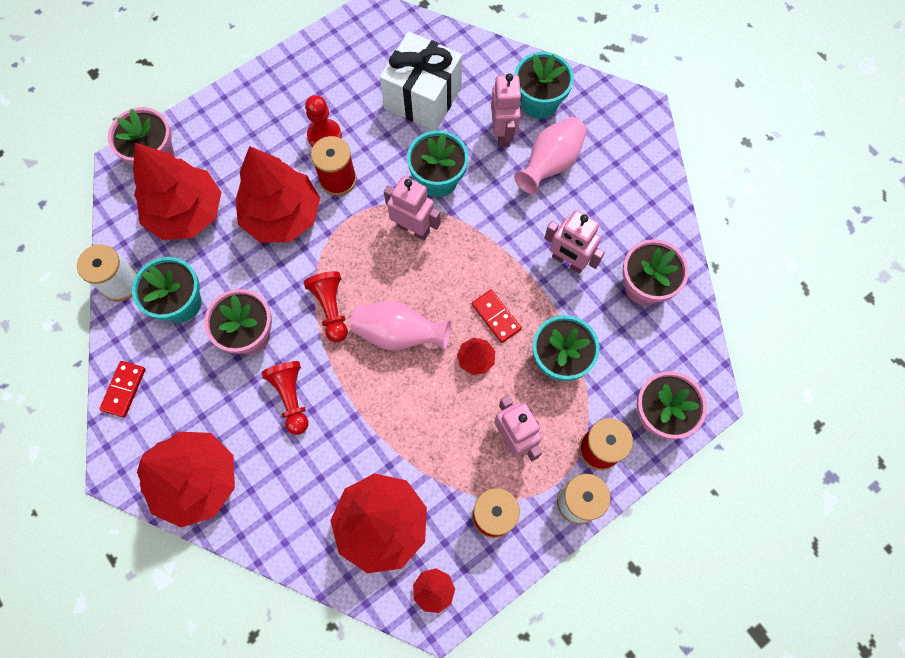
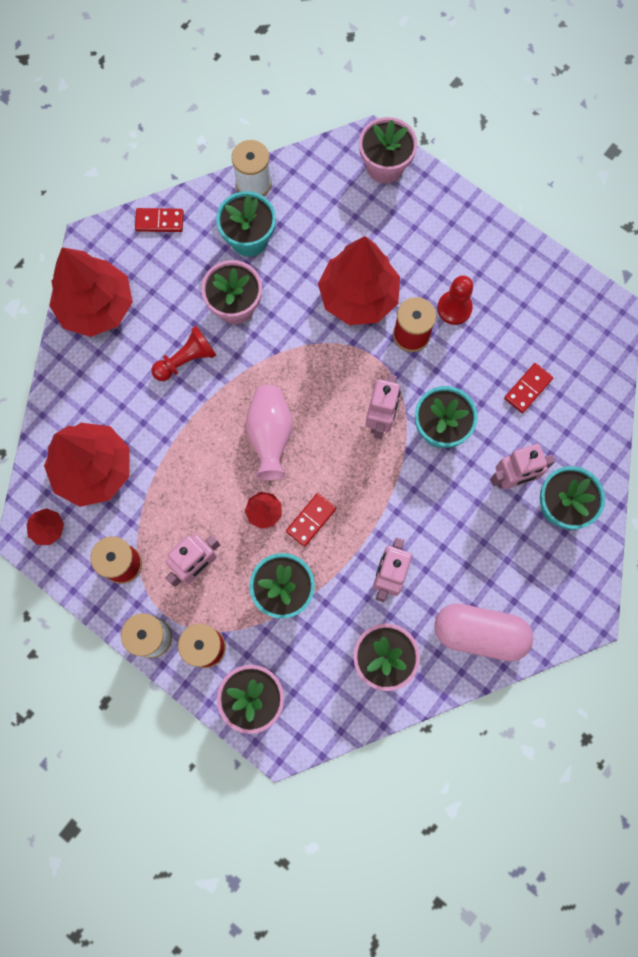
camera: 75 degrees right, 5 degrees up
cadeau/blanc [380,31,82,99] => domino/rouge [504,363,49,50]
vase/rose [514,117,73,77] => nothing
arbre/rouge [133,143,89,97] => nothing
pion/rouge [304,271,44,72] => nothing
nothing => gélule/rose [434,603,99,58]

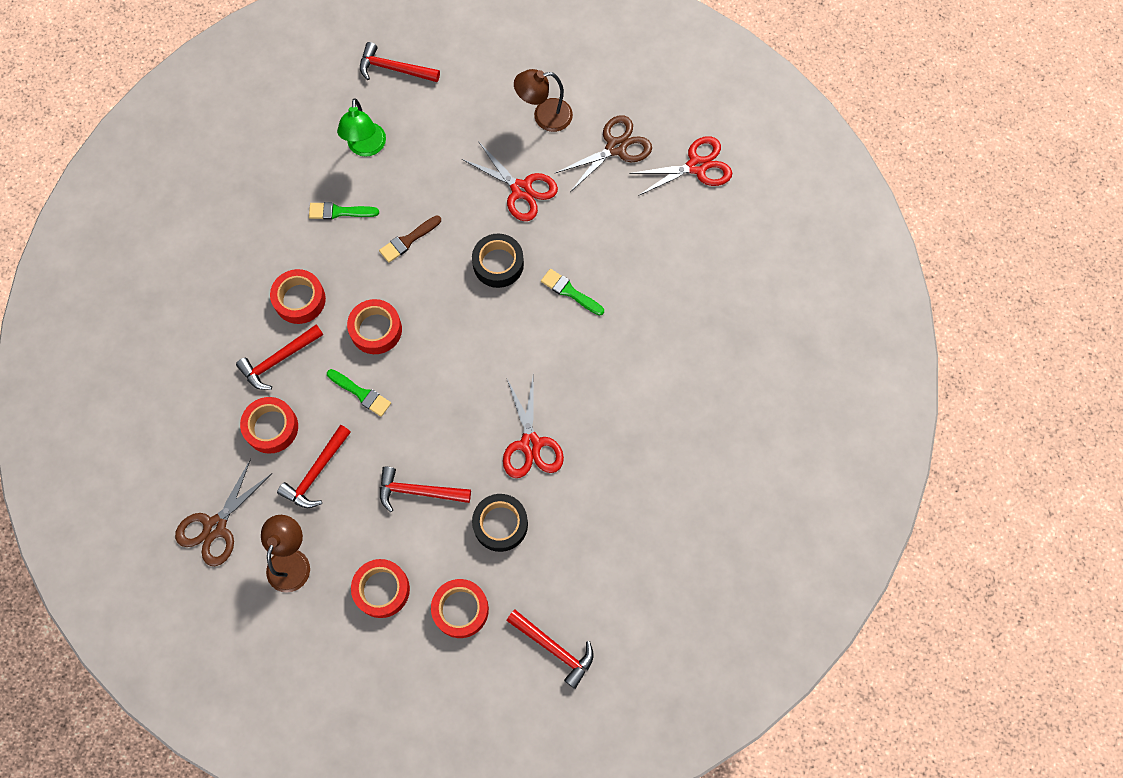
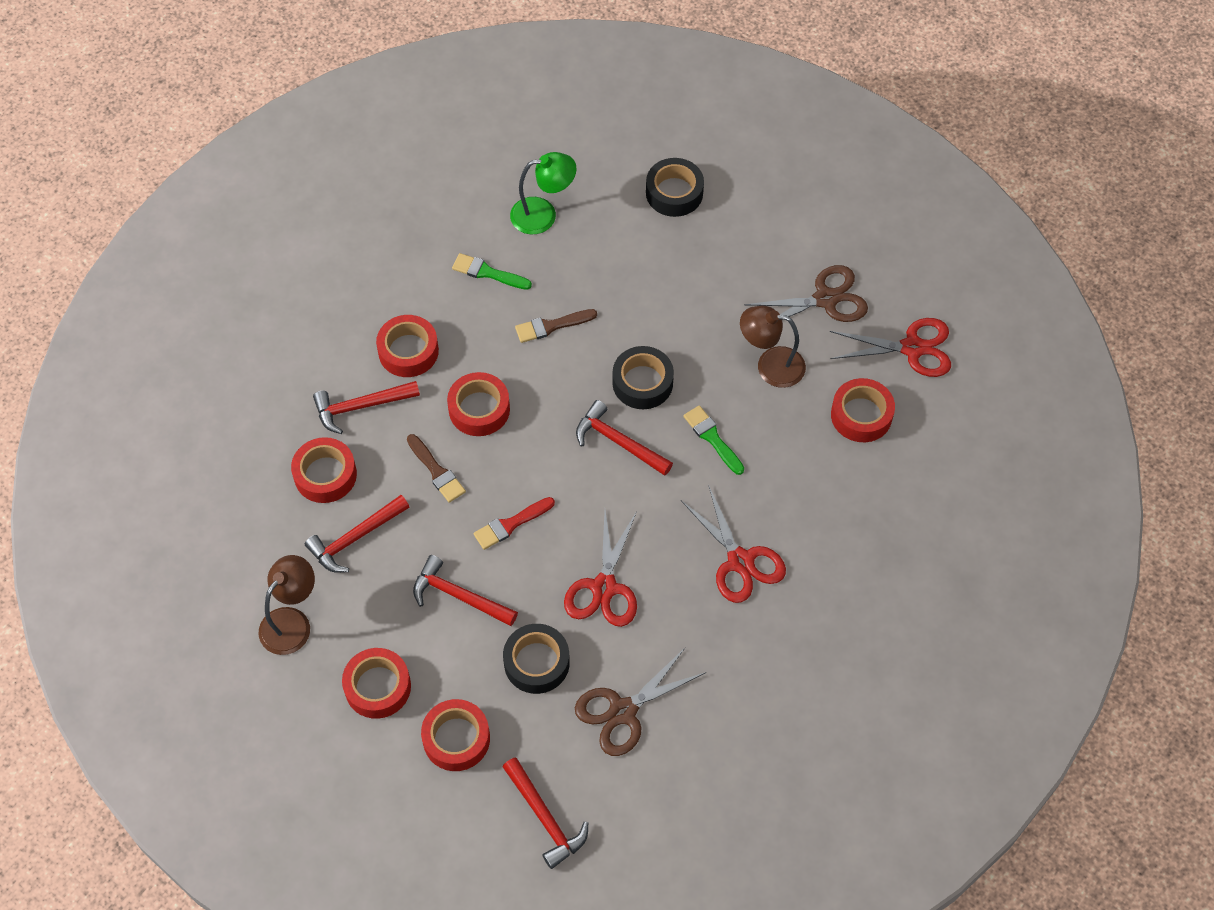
camera: 20 degrees right, 10 degrees down
marteau/rouge [360,42,80,40] => marteau/rouge [576,400,97,76], relocated
lampe/marron [514,69,59,63] => lampe/marron [740,306,66,82], relocated
lampe/vert [337,98,49,59] => lampe/vert [510,152,67,82], 120 degrees counterclockwise
ciseaux/rouge [462,141,96,80] => ciseaux/rouge [681,487,105,116], relocated
pinceau/vert [327,369,64,48] => pinceau/marron [407,434,59,69]
ciseaux/marron [175,459,96,107] => ciseaux/marron [575,648,131,108], relocated
nothing => ruban adhésif/noir [646,158,58,59]
nothing => ruban adhésif/rouge [831,378,64,64]
nothing => pinceau/rouge [473,497,82,53]

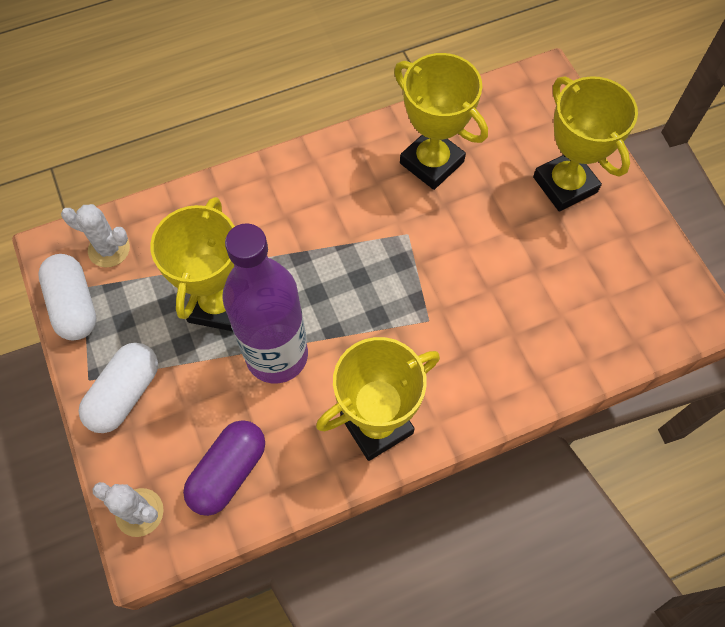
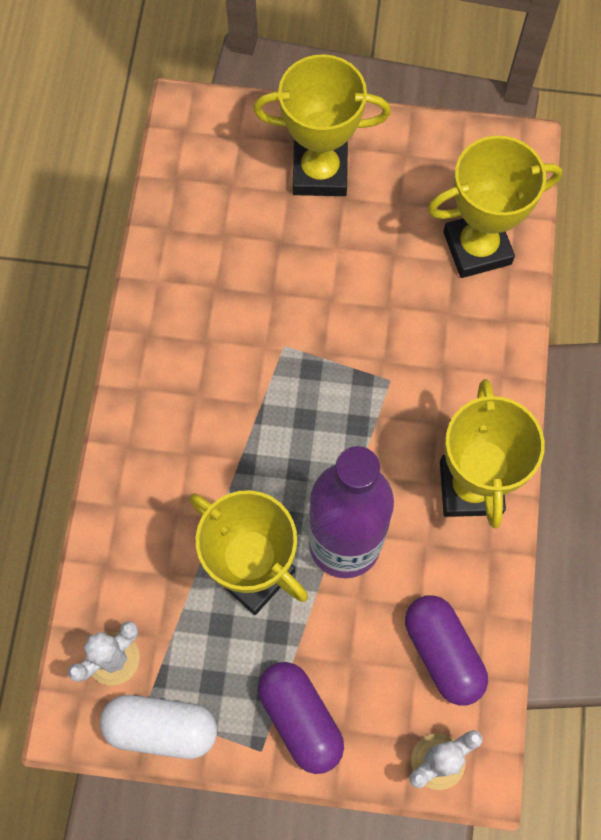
camera: 60 degrees left, 5 degrees up
trophée/jaune [394,53,94,137] => trophée/jaune [428,136,134,142], relocated
gélule/blanc [79,343,79,90] => gélule/violet [258,662,86,112]

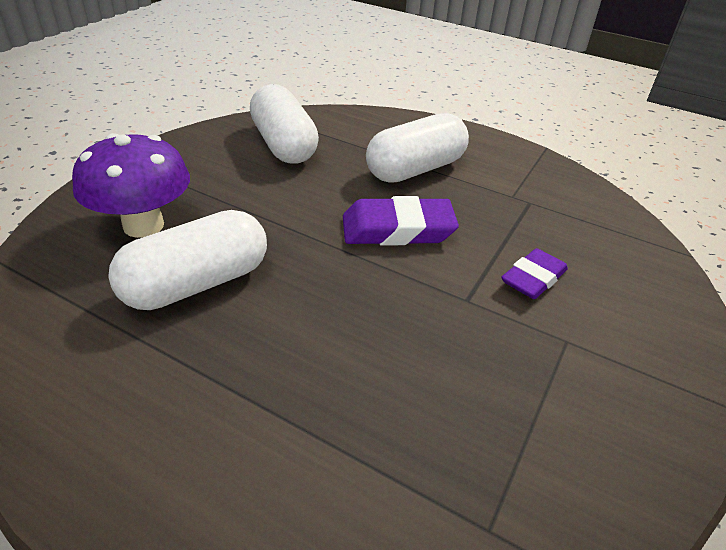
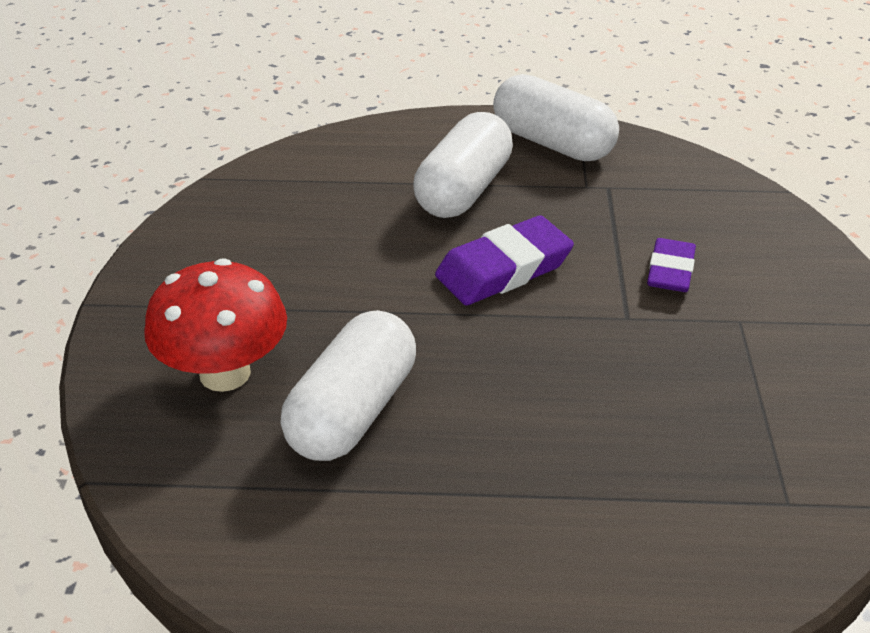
camera: 25 degrees left, 0 degrees up
gélule/blanc [250,84,69,80] => gélule/blanc [493,74,126,87], relocated
champignon/violet [72,133,118,105] => champignon/rouge [144,258,143,134]

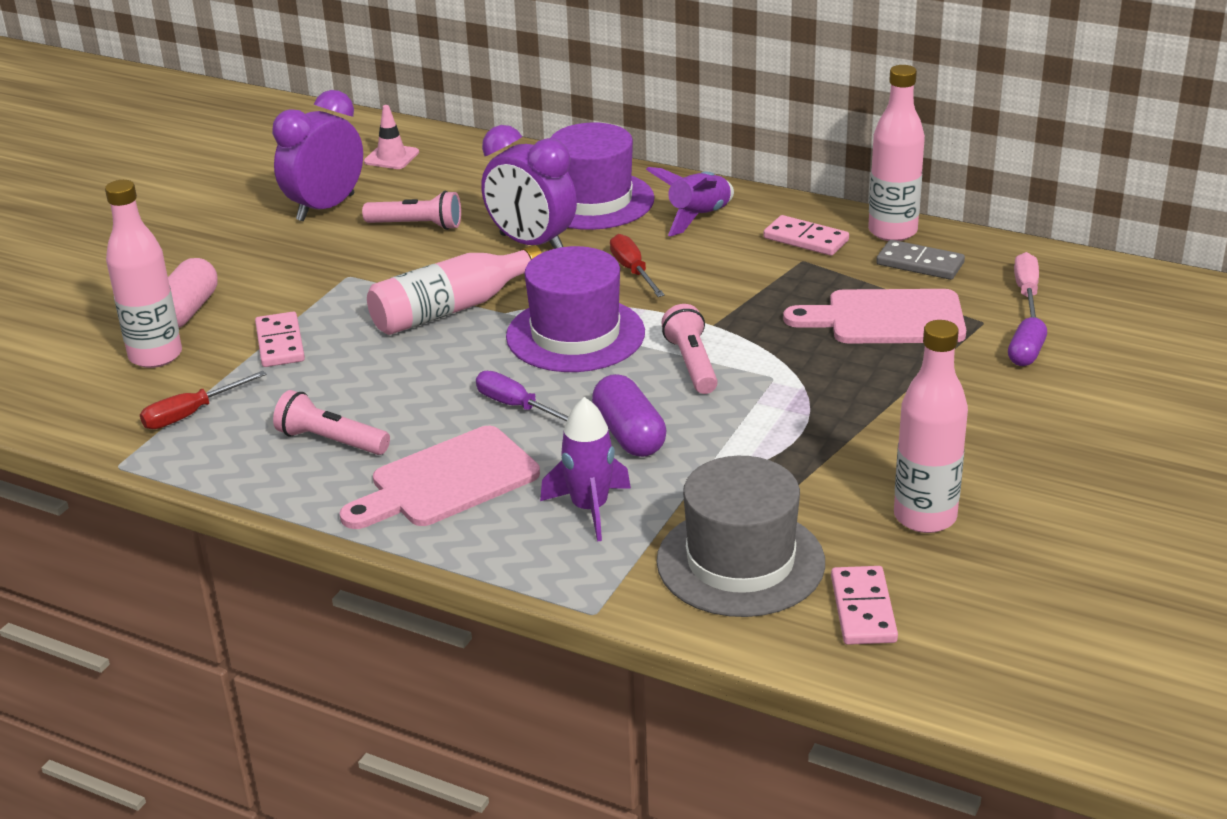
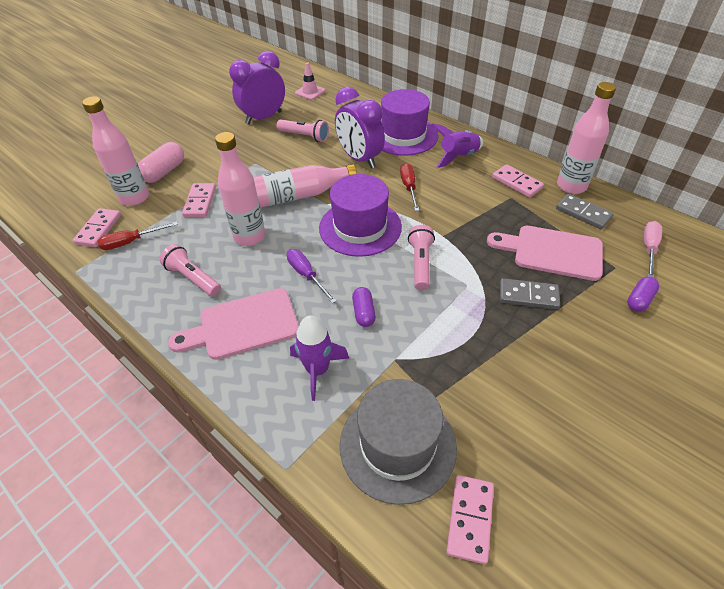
camera: 15 degrees right, 15 degrees up
bouteille/rose [894,320,74,213] => bouteille/rose [215,132,50,114], relocated
gélule/violet [592,374,74,83] => gélule/violet [352,287,24,40], x0.64
nothing => domino/rose [73,208,48,39]
nothing => domino/gris [500,278,60,31]

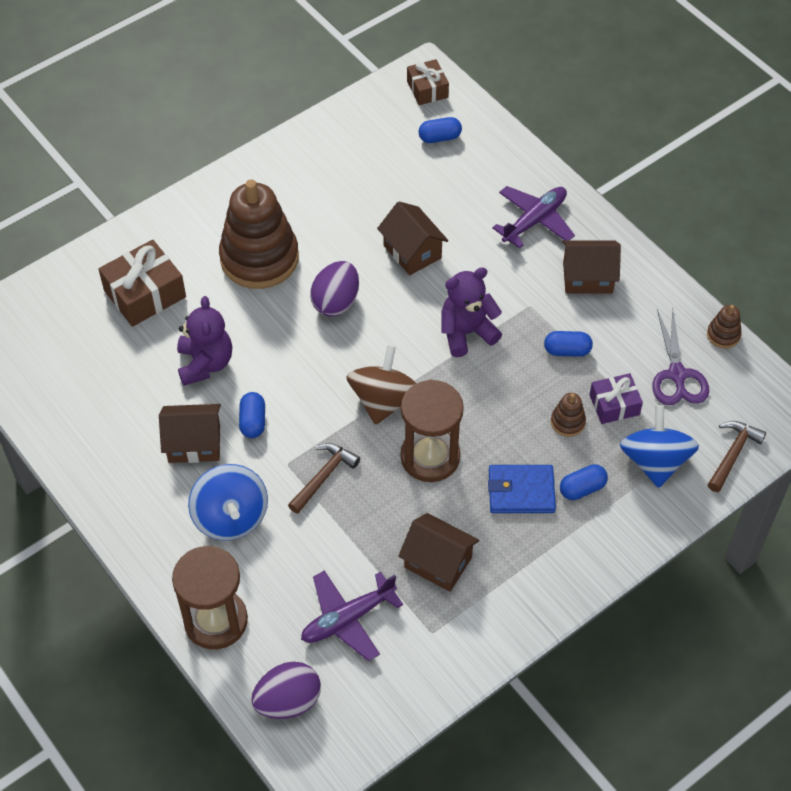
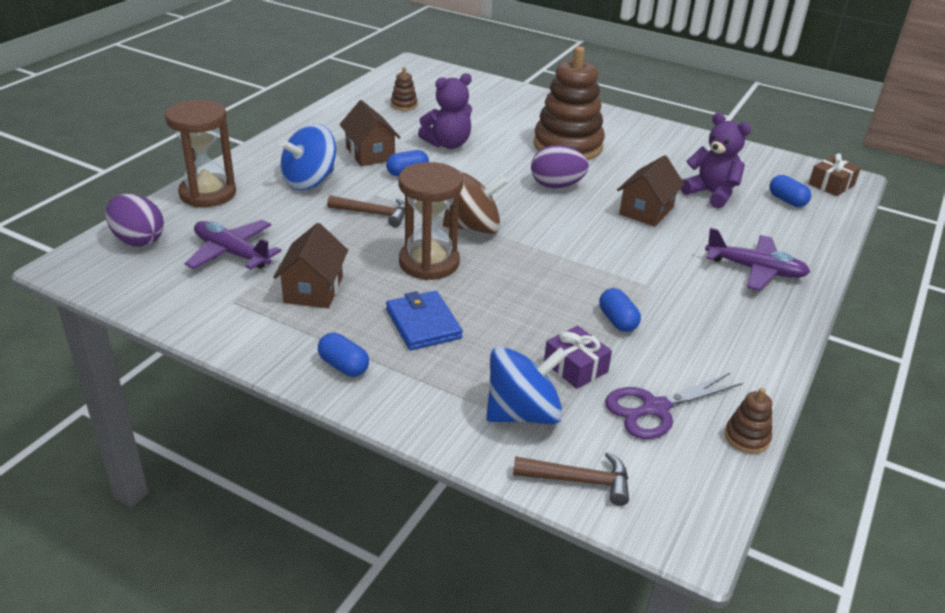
camera: 65 degrees right, 20 degrees down
cadeau/marron [98,240,88,87] => nothing
maison/marron [562,240,59,54] => nothing
ours en peluche/violet [441,267,61,90] => ours en peluche/violet [681,113,70,96], relocated
jouet à empiler/marron [551,393,35,44] => jouet à empiler/marron [391,67,27,44], relocated
gélule/bleu [560,464,48,36] => gélule/bleu [318,333,51,44], relocated

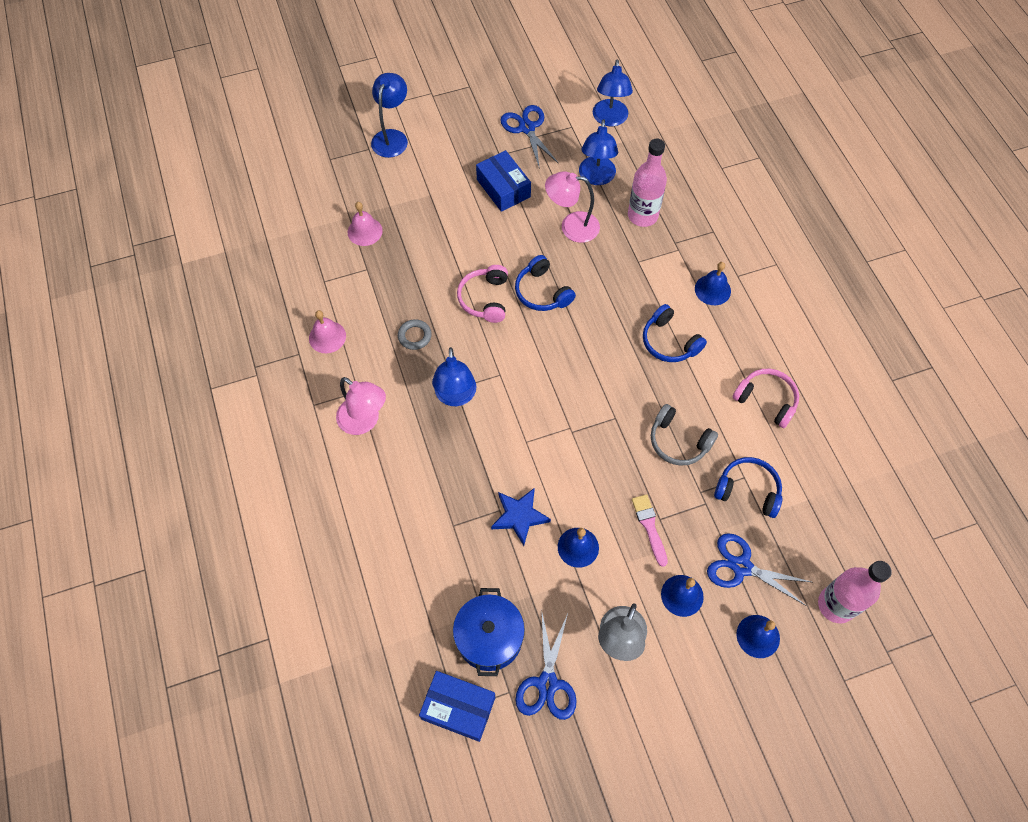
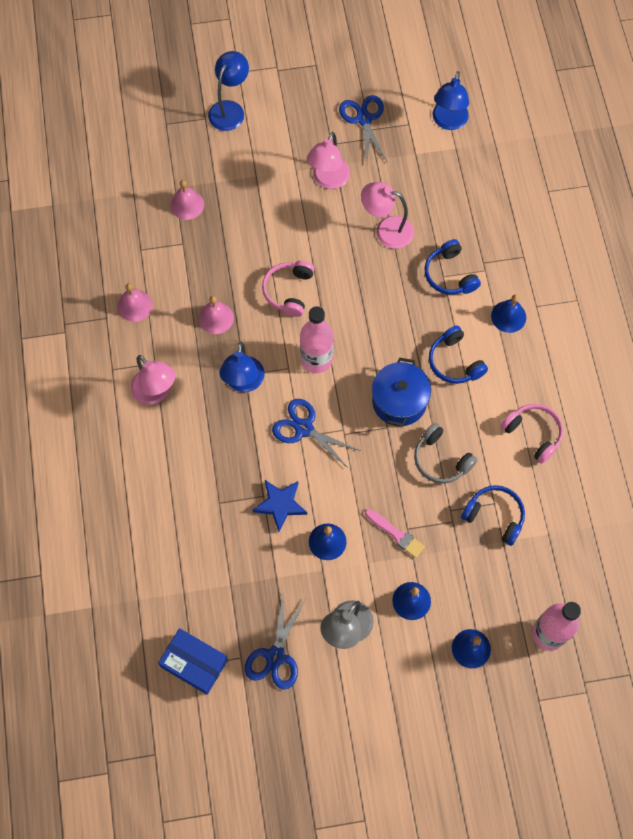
camera: 10 degrees right, 5 degrees up
lampe/bleu [579,119,39,66] => nothing
bouteille/rose [628,138,39,89] => bouteille/rose [300,306,33,67], relocated
boîte/bleu [476,150,55,62] => lampe/rose [307,132,43,57]
casque audio/bleu [515,255,61,56] => casque audio/bleu [425,239,56,56], relocated
anneau/gris [398,319,34,31] => cloche/rose [199,296,35,38]
pinceau/rose [632,494,36,73] => pinceau/rose [365,509,60,49], 135 degrees clockwise
ciseaux/bleu [707,533,104,73] => ciseaux/bleu [272,399,89,70], relocated
marmite/bleu [453,588,72,88] => marmite/bleu [372,358,59,68], relocated

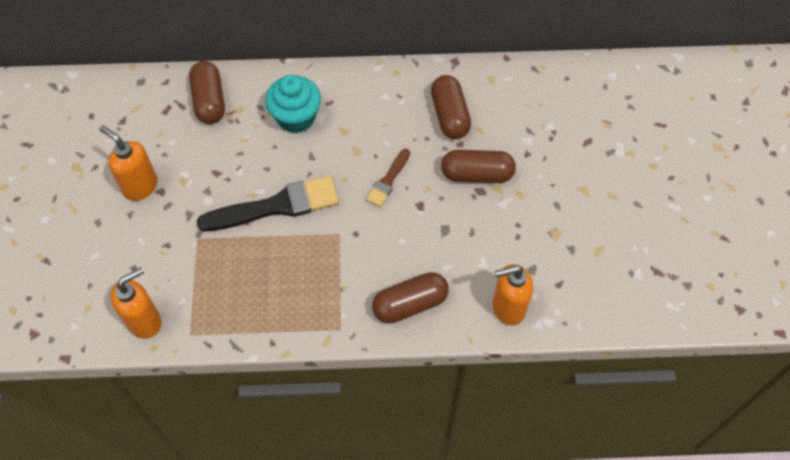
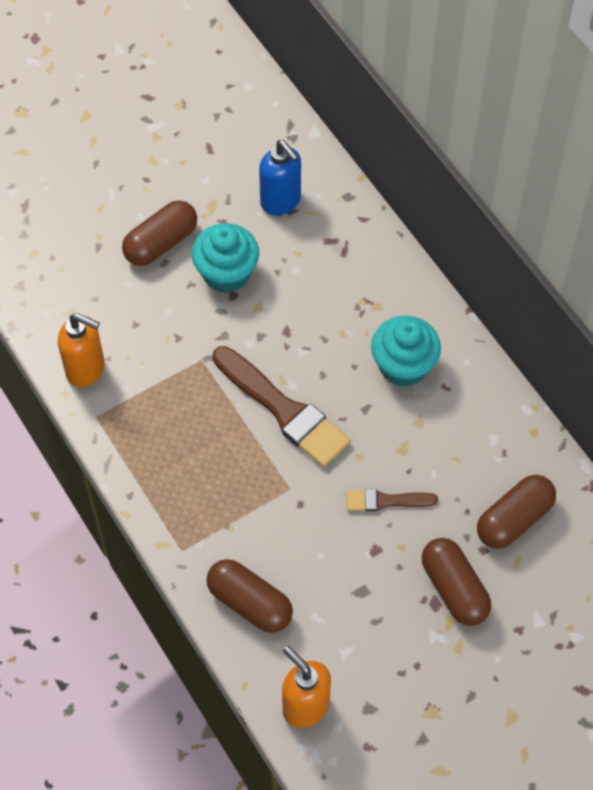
camera: 60 degrees right, 0 degrees up
gélule/marron [189,61,36,63] => gélule/marron [122,200,75,66], relocated
distributeur de savon/orange [99,125,58,76] => muffin/turquoise [192,223,67,70]
pinceau/noir [197,176,142,55] => pinceau/marron [213,346,138,121]
nothing => distributeur de savon/bleu [259,140,42,75]

